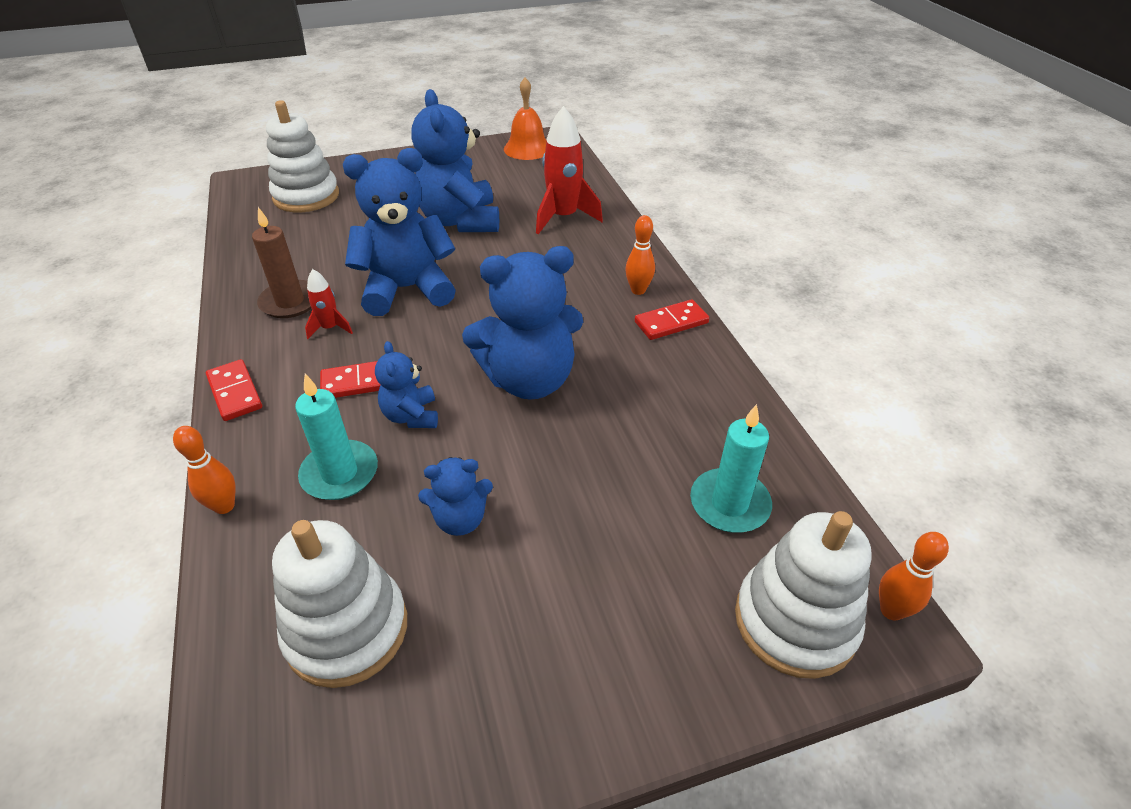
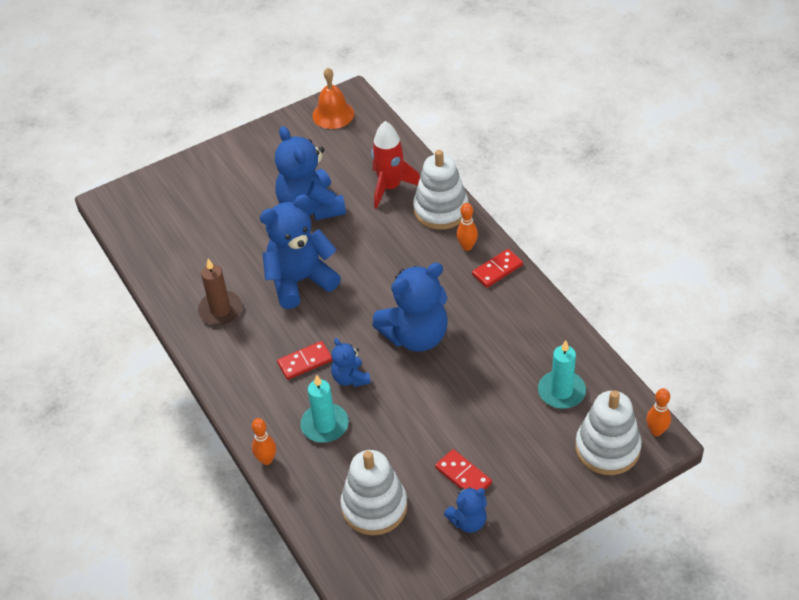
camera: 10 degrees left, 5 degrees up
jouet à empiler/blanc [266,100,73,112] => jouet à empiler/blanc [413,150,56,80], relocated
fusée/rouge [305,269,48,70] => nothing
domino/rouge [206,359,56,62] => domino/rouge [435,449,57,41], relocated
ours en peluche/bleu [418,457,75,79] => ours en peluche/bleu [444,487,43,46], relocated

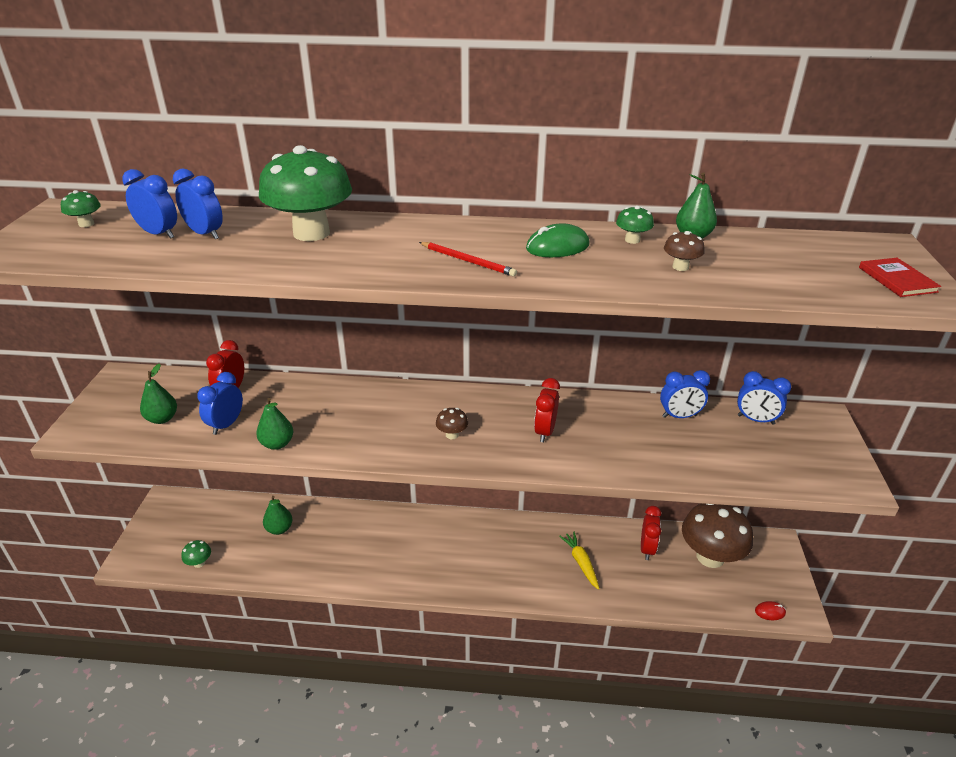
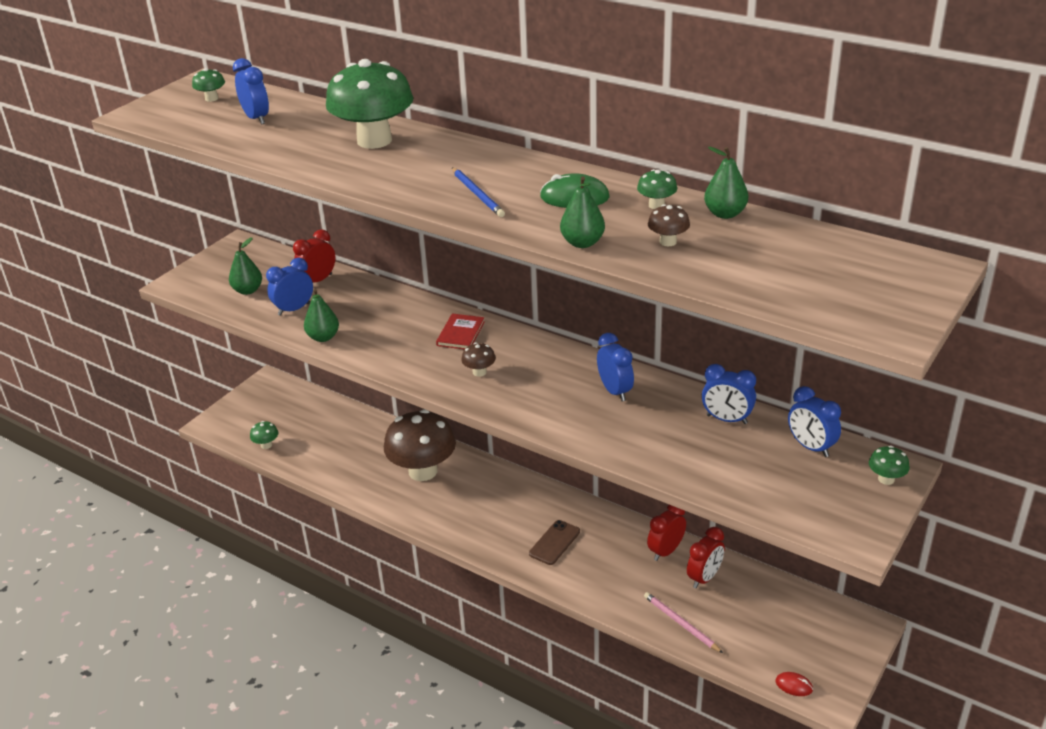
camera: 30 degrees right, 0 degrees up
réveil/bleu [173,168,50,71] => réveil/bleu [597,333,37,68], relocated
crayon/rouge [419,242,98,35] => crayon/bleu [452,167,53,50]
livre/rouge [859,258,82,39] => livre/rouge [436,313,49,36], relocated
réveil/rouge [534,378,26,64] => réveil/rouge [647,505,39,56], relocated
poire/vert [263,496,30,39] => poire/vert [560,176,45,72], relocated
champignon/marron [682,503,71,65] => champignon/marron [384,409,72,72], relocated
carotte/jaune [559,532,40,58] => nothing
nothing => champignon/vert [869,446,41,39]
nothing => téléphone/marron [529,520,51,45]
nothing => crayon/rose [644,592,79,61]

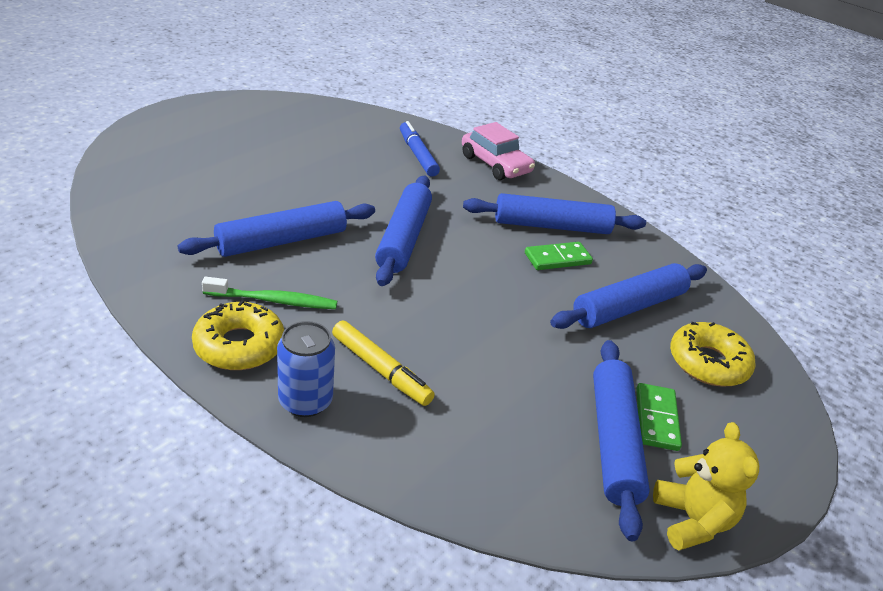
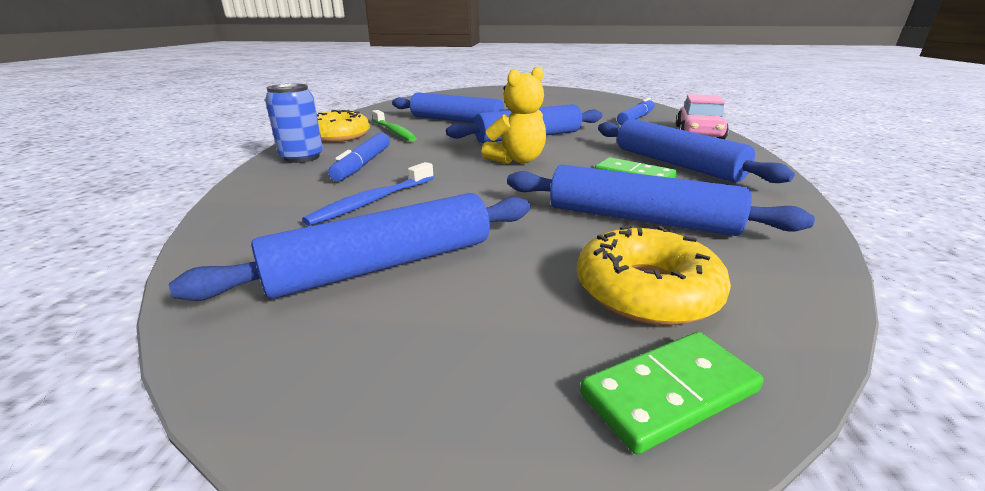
camera: 60 degrees right, 10 degrees down
feutre/jaune [332,320,103,86] => feutre/bleu [328,133,62,48]
domino/vert [636,383,46,68] => domino/vert [580,332,184,122], relocated
ours en peluche/jaune [653,422,106,129] => ours en peluche/jaune [481,67,65,97], relocated
nothing => brosse à dents/bleu [302,162,132,64]

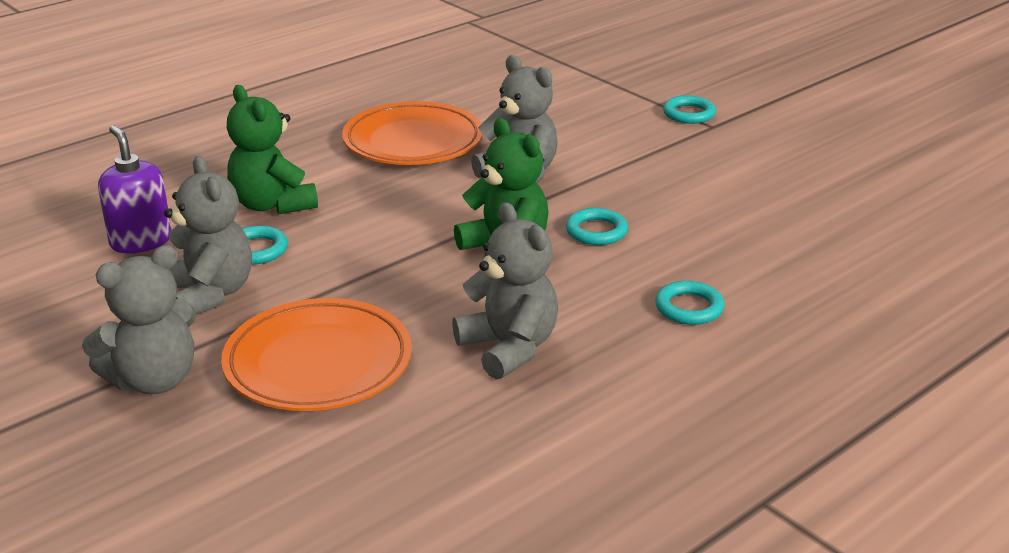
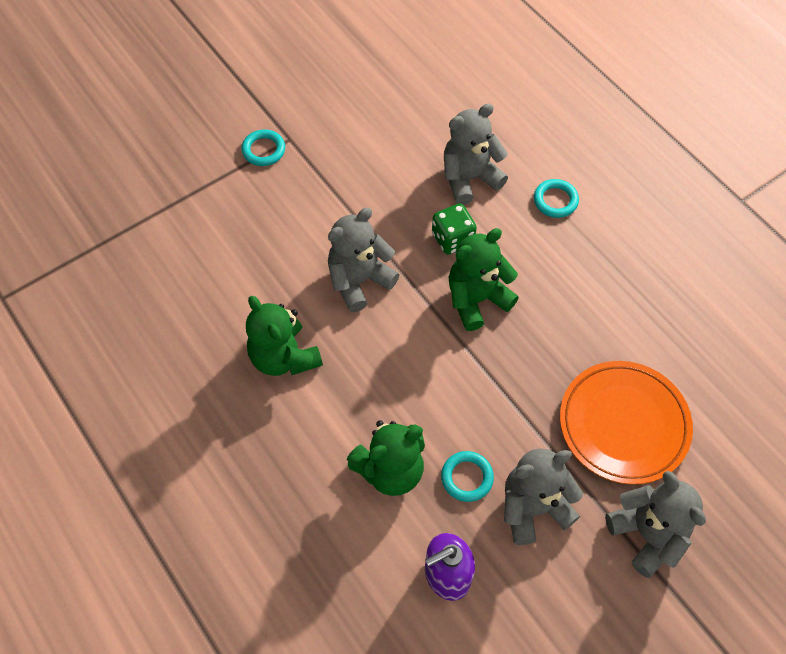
camera: 85 degrees left, 30 degrees up
assiette/orange [342,101,141,64] => ours en peluche/vert [246,296,77,80]
ours en peluche/gris [452,202,106,178] => ours en peluche/gris [444,103,64,102], relocated
anneau/turquoise [566,208,62,37] => dé/vert [432,204,45,50]

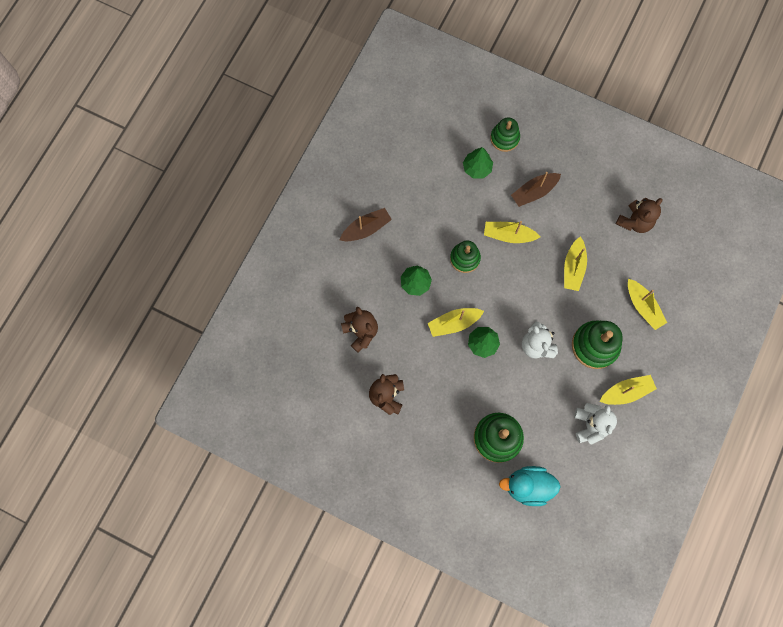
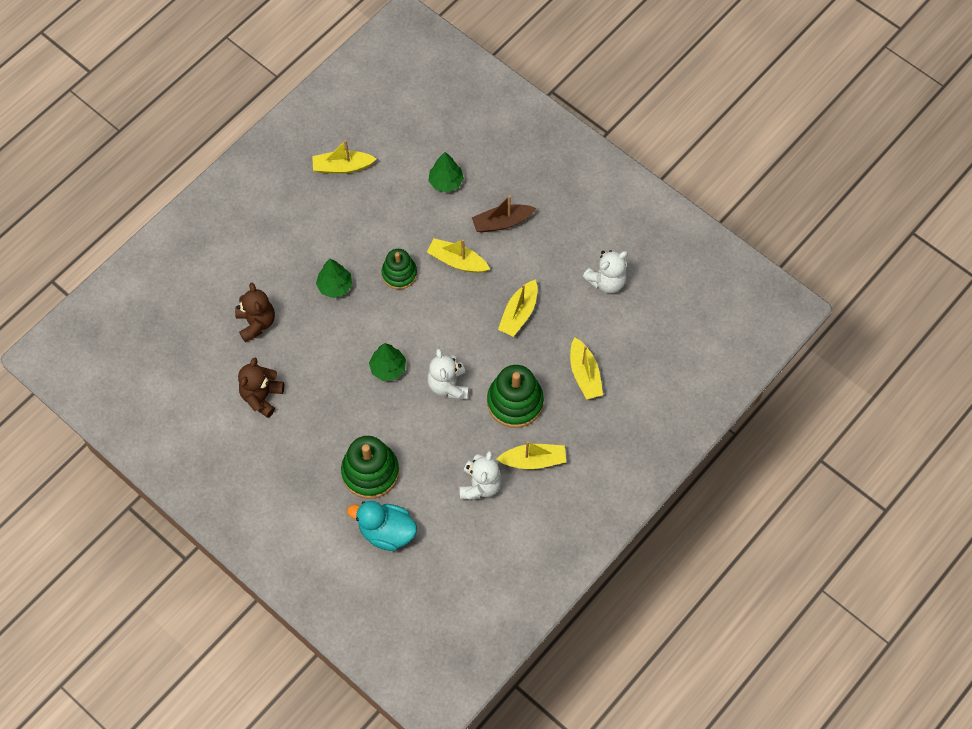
camera: 15 degrees right, 10 degrees down
jouet à empiler/vert [491,117,29,35] => nothing
ours en peluche/marron [616,198,46,35] => ours en peluche/blanc [582,250,46,43]
bateau/marron [340,208,52,33] => nothing
bateau/jaune [428,308,56,29] => bateau/jaune [312,140,65,34], relocated

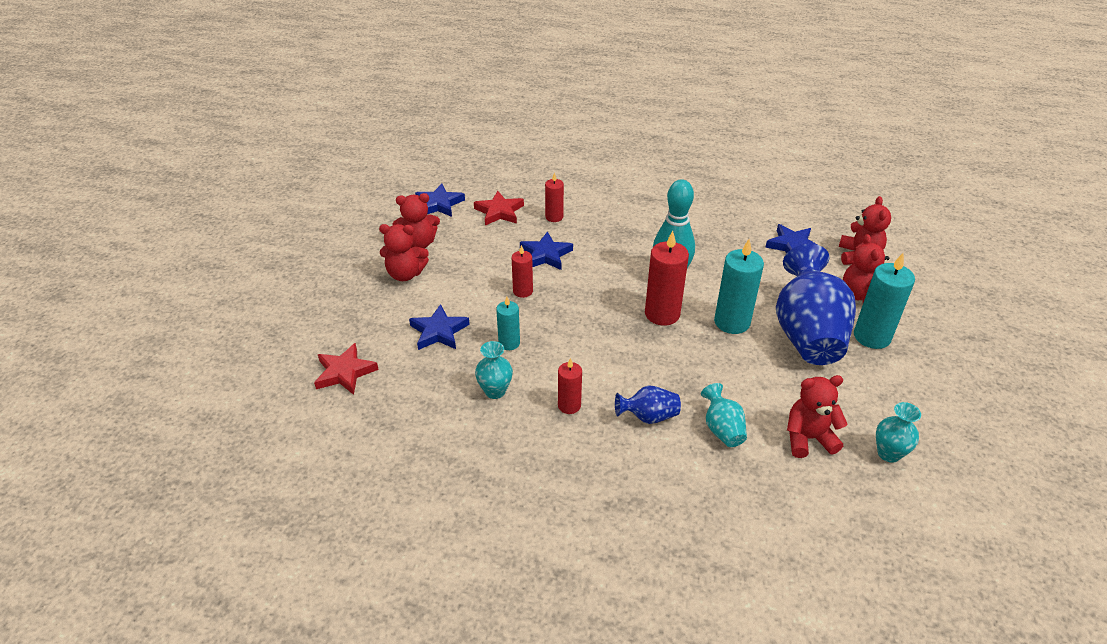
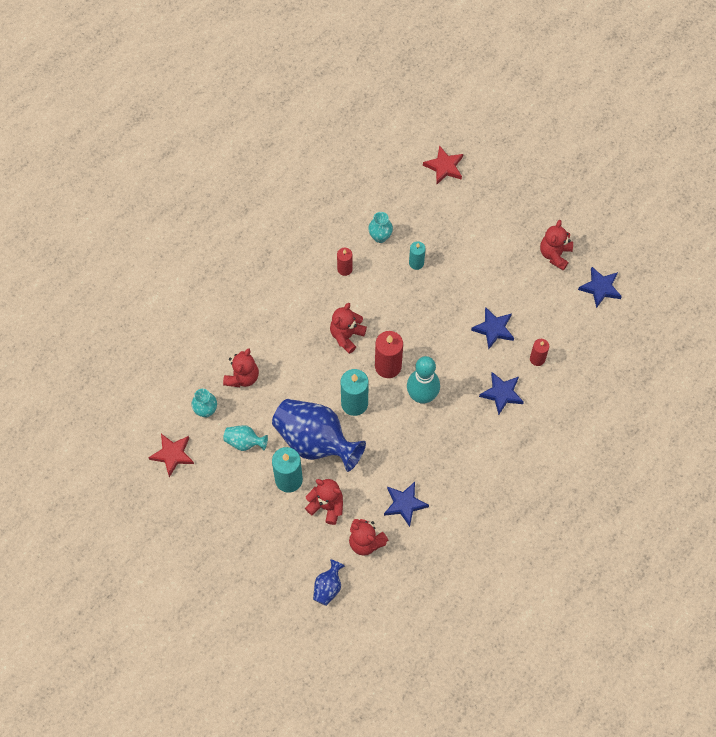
camera: 120 degrees right, 25 degrees up
étoile/rouge [474,191,50,35] => étoile/rouge [148,434,46,43], relocated
ours en peluche/rouge [379,224,50,57] => ours en peluche/rouge [330,303,37,51], relocated
bougie/rouge [512,245,21,53] => nothing
étoile/bleu [409,304,61,46] => étoile/bleu [479,372,45,43], relocated
vase/turquoise [701,383,46,64] => vase/turquoise [223,425,45,26], relocated
vase/bleu [615,385,66,39] => vase/bleu [313,559,32,47], relocated

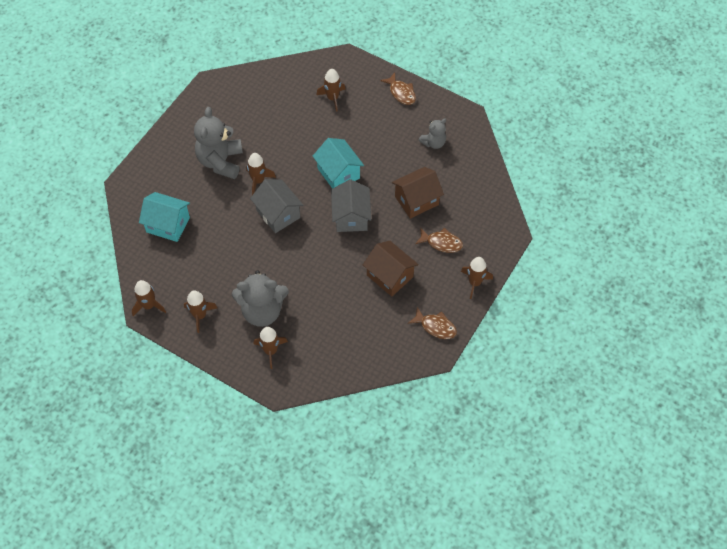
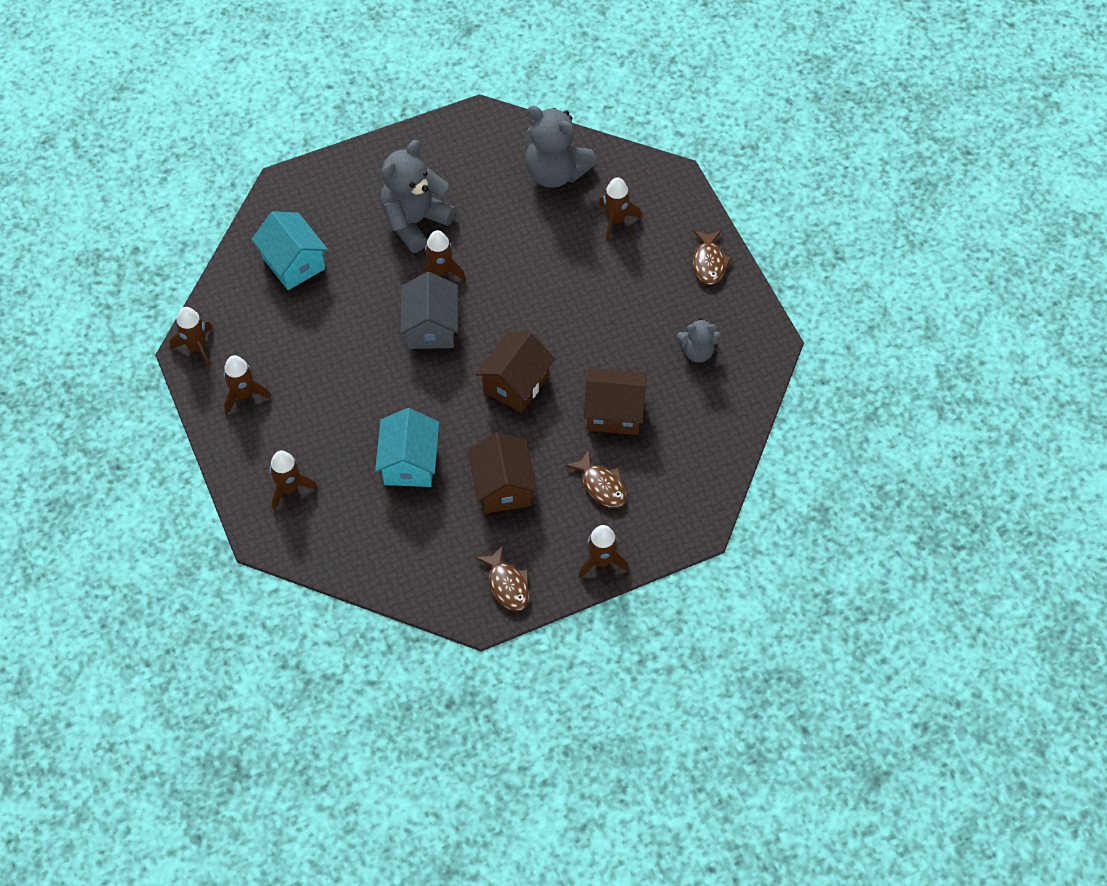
camera: 35 degrees right, 0 degrees up
maison/turquoise [313,138,51,51] => maison/turquoise [375,408,64,79], relocated
maison/gris [331,179,40,53] => maison/marron [476,332,79,81]
ours en peluche/gris [232,271,57,56] => ours en peluche/gris [525,106,72,82], relocated

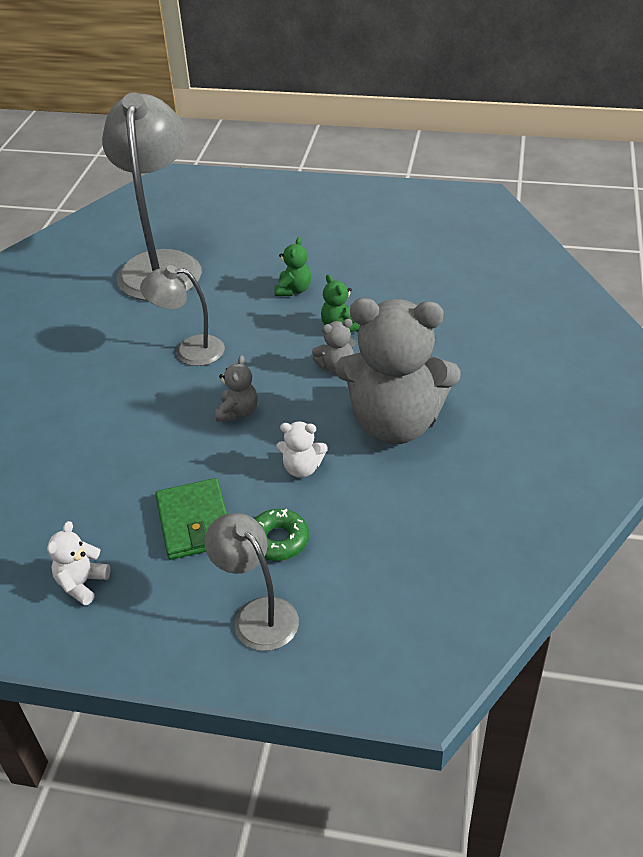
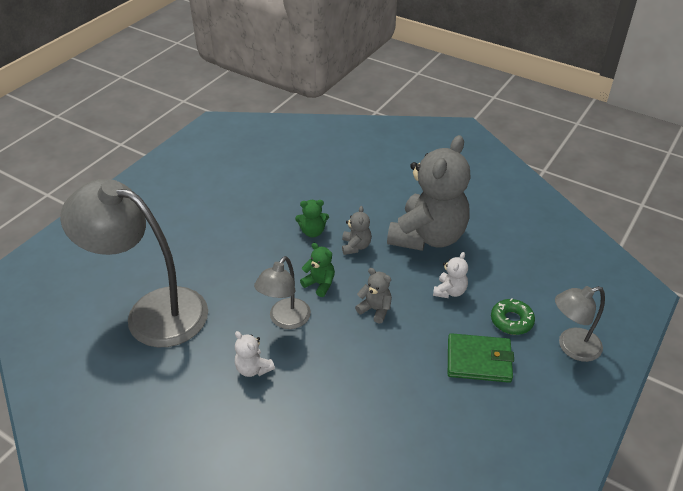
camera: 70 degrees left, 0 degrees up
ours en peluche/vert [274,237,37,59] => ours en peluche/vert [300,243,35,54], relocated
ours en peluche/blanc [47,521,63,84] => ours en peluche/blanc [235,331,40,46], relocated

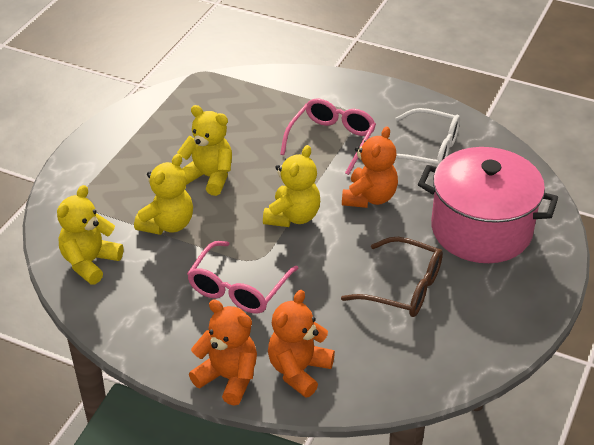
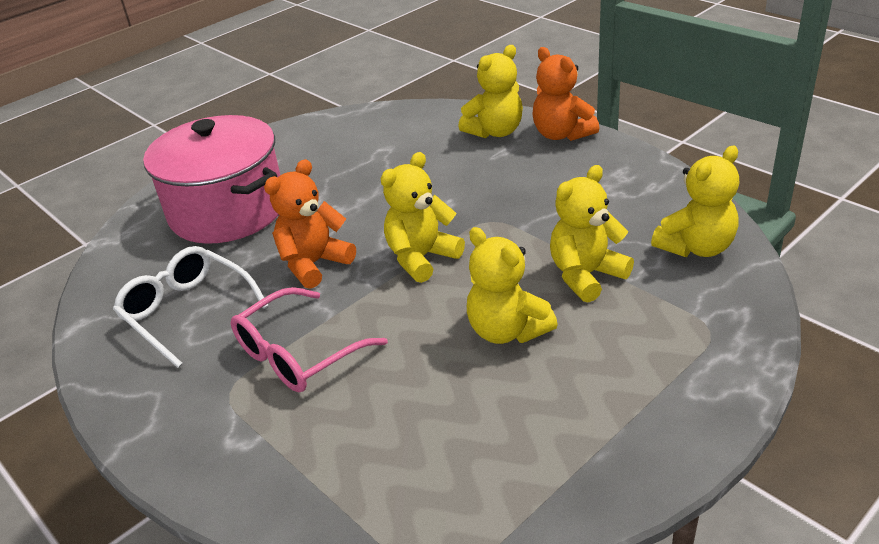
camera: 155 degrees left, 5 degrees down
lunettes/marron [341,237,102,80] => nothing
lunettes/rose [187,241,111,73] => nothing
ours en peluche/orange [268,290,67,108] => ours en peluche/jaune [458,45,65,93]

